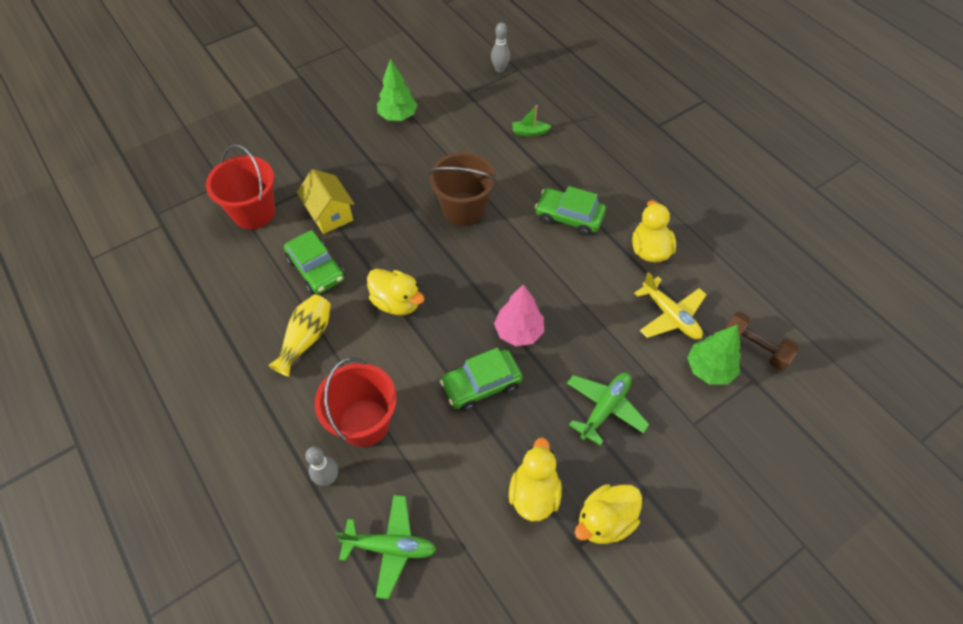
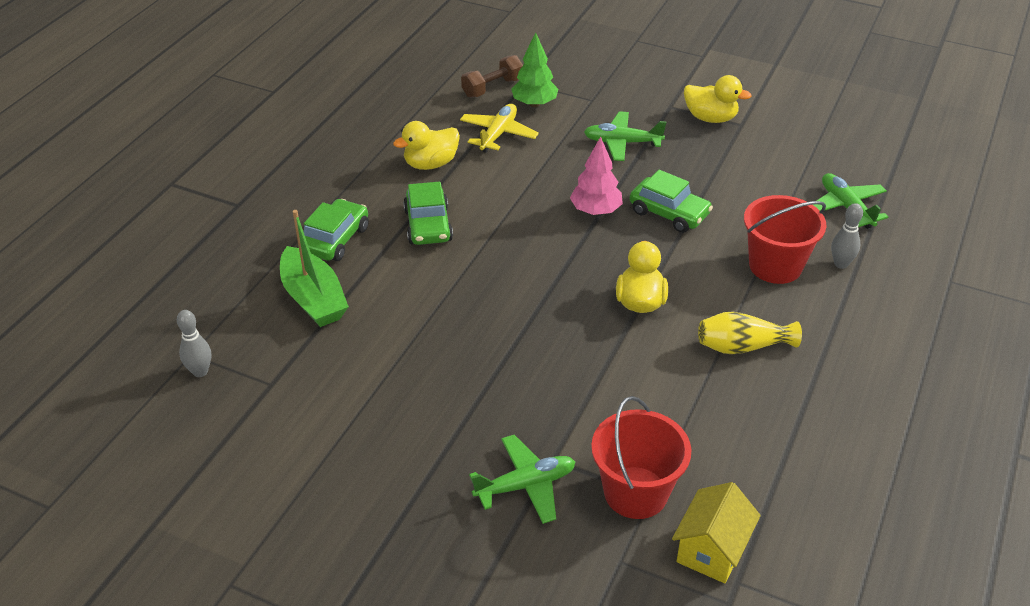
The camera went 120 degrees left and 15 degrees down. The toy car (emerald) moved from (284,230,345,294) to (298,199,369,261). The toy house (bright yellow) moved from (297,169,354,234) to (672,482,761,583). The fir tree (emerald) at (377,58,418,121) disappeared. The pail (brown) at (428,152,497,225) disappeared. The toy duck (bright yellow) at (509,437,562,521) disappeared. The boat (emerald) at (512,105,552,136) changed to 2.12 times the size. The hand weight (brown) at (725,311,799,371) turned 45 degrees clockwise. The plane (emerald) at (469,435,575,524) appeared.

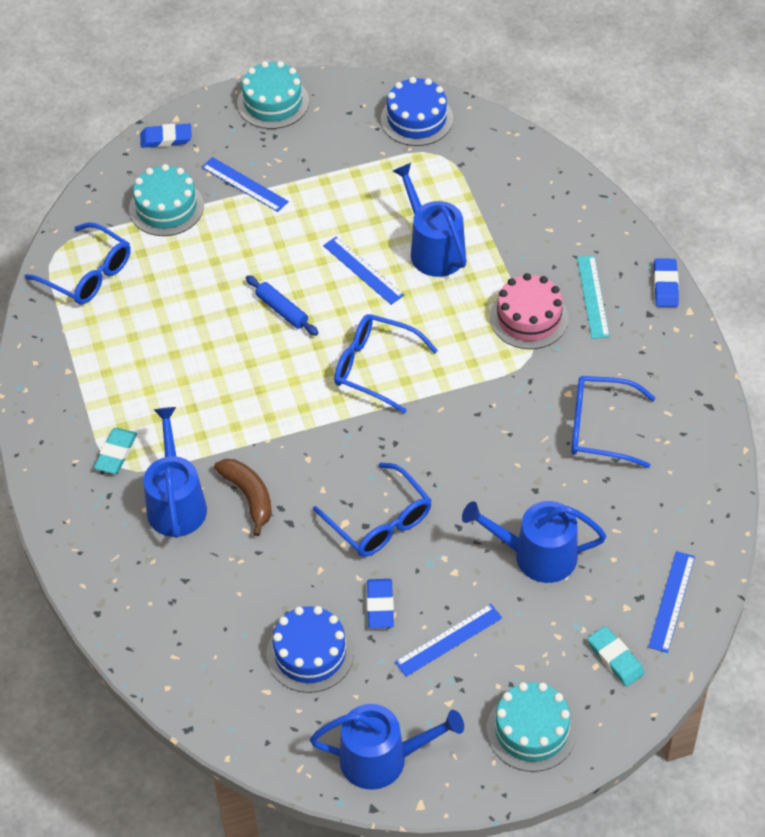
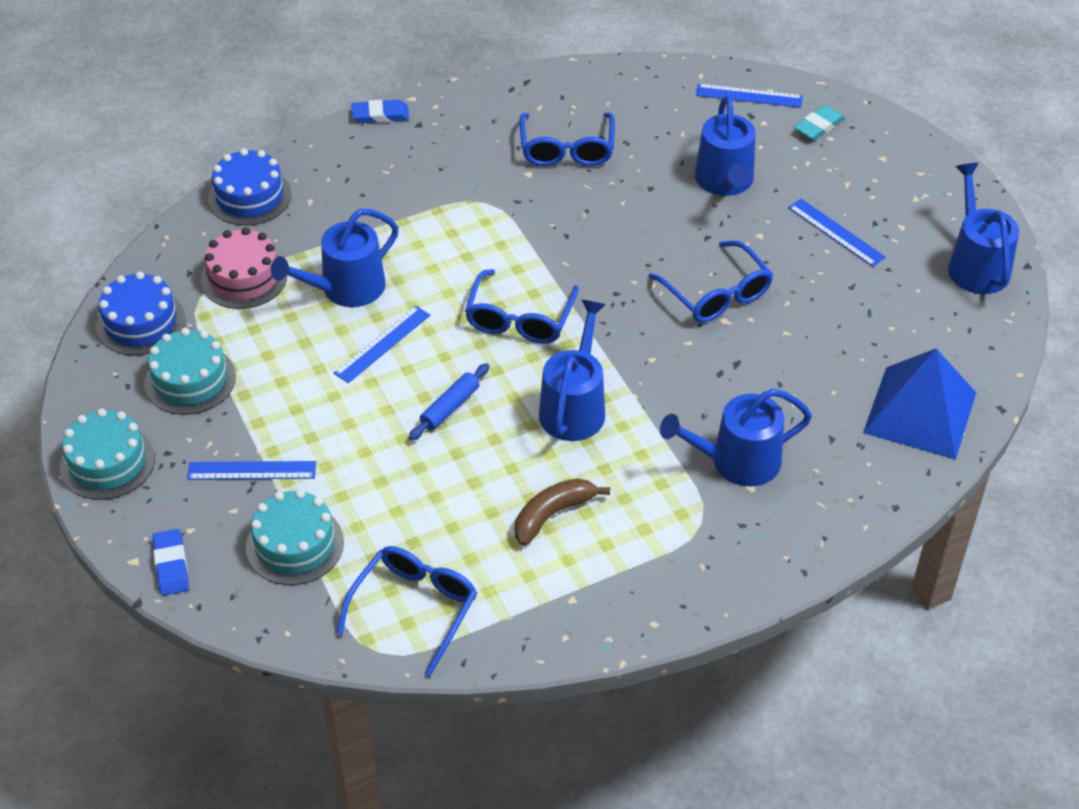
The camera went 100 degrees left and 5 degrees down. The eraser (teal) at (94,428,137,474) disappeared. The straightedge (blue) at (202,157,289,212) turned 60 degrees clockwise. The toy banana (brown) moved from (214,459,272,536) to (515,478,610,546). The gateau (blue) moved from (267,606,354,693) to (208,148,291,226). The glasses (blue) at (313,462,432,557) turned 105 degrees clockwise. The eraser (blue) at (367,579,394,628) disappeared. The gateau (teal) moved from (487,682,577,772) to (144,328,236,415). The gateau (rose-pink) moved from (490,273,569,349) to (201,227,287,309). The straightedge (teal) at (577,256,610,339) disappeared. The watering can (blue) at (539,300,606,441) appeared. The pyramid (blue) at (863,349,976,460) appeared.

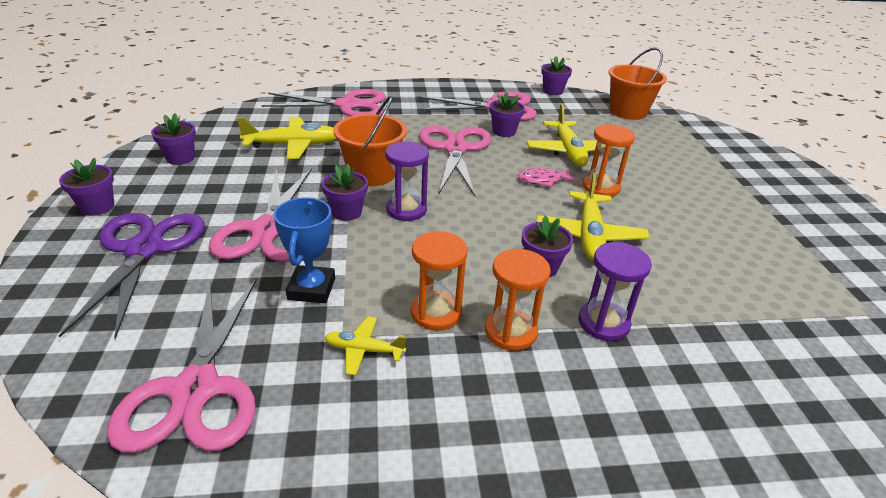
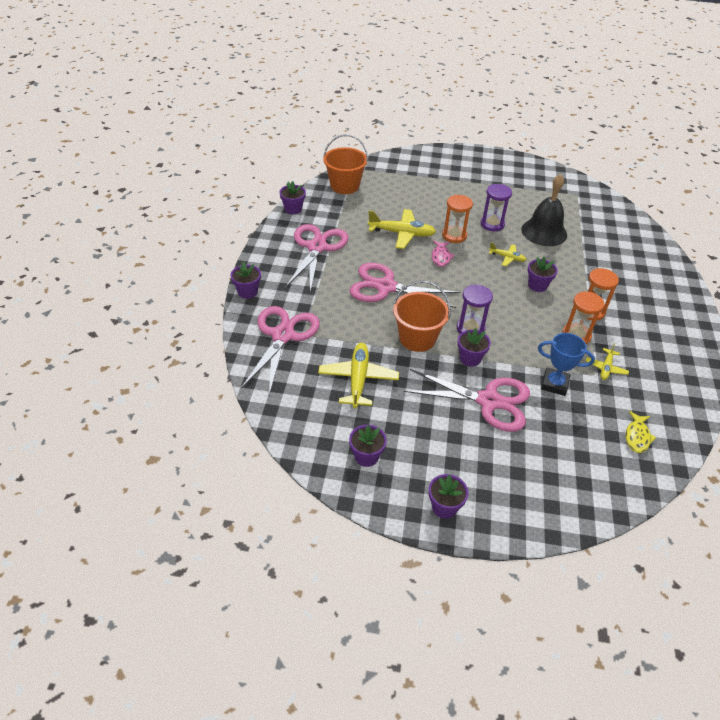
The camera went 75 degrees left and 10 degrees up. The pair of scissors (royal purple) at (59,213,205,339) disappeared. The pair of scissors (rose-pink) at (107,278,257,453) was replaced by the toy fish (bright yellow) at (626,411,656,453). The flower pot (royal purple) moved from (490,92,525,137) to (230,262,261,299). The plane (bright yellow) at (536,173,649,261) changed to 0.55 times the size. The sandglass (royal purple) moved from (578,242,652,341) to (481,184,512,231). The hand bell (ebony) at (521,174,567,246) appeared.

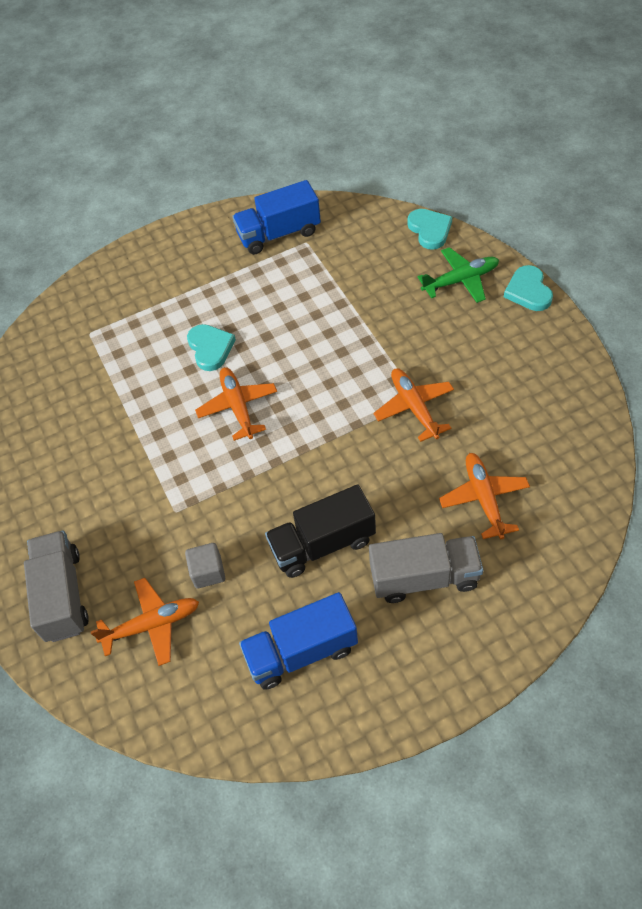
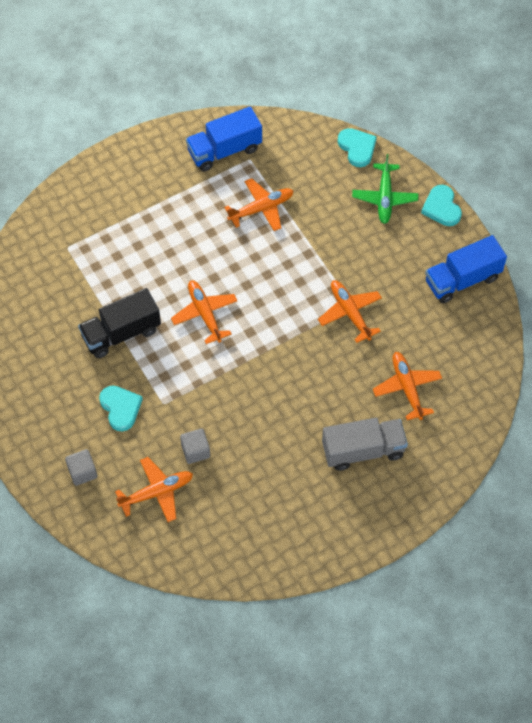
The camera went 10 degrees left and 5 degrees up. The truck (ash-grey) at (24,530,89,642) was replaced by the cube (ash-grey) at (65,449,97,486). The heart shape (teal) moved from (187,324,236,371) to (99,386,143,431). The truck (blue) moved from (239,592,358,690) to (425,235,507,303). The truck (ebony) moved from (265,484,376,578) to (78,288,161,358). The plane (emerald) at (418,247,499,303) turned 120 degrees clockwise. The plane (orange) at (224,178,294,231) appeared.

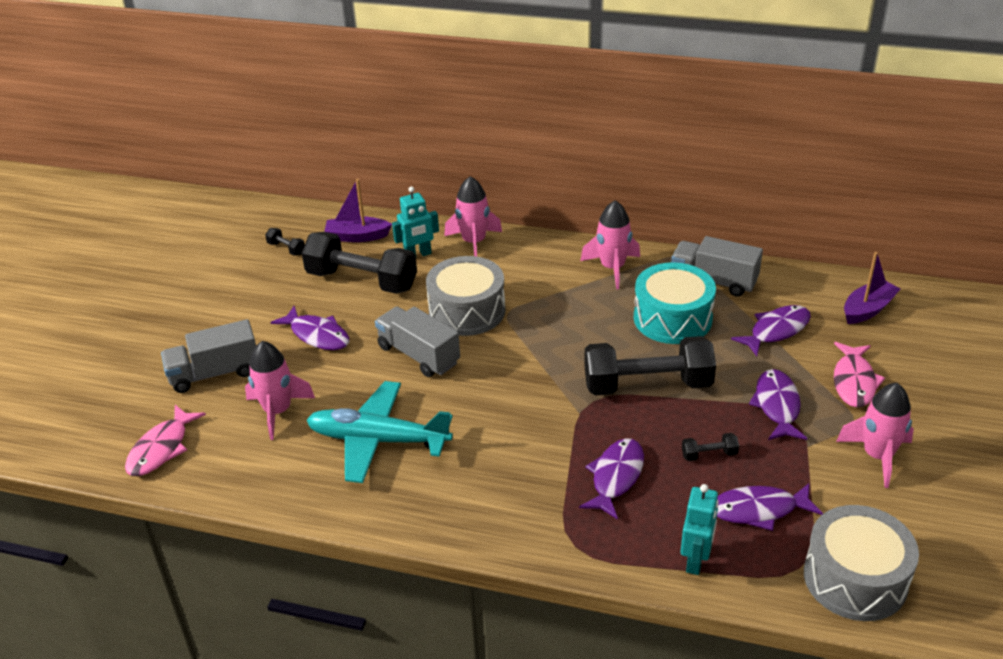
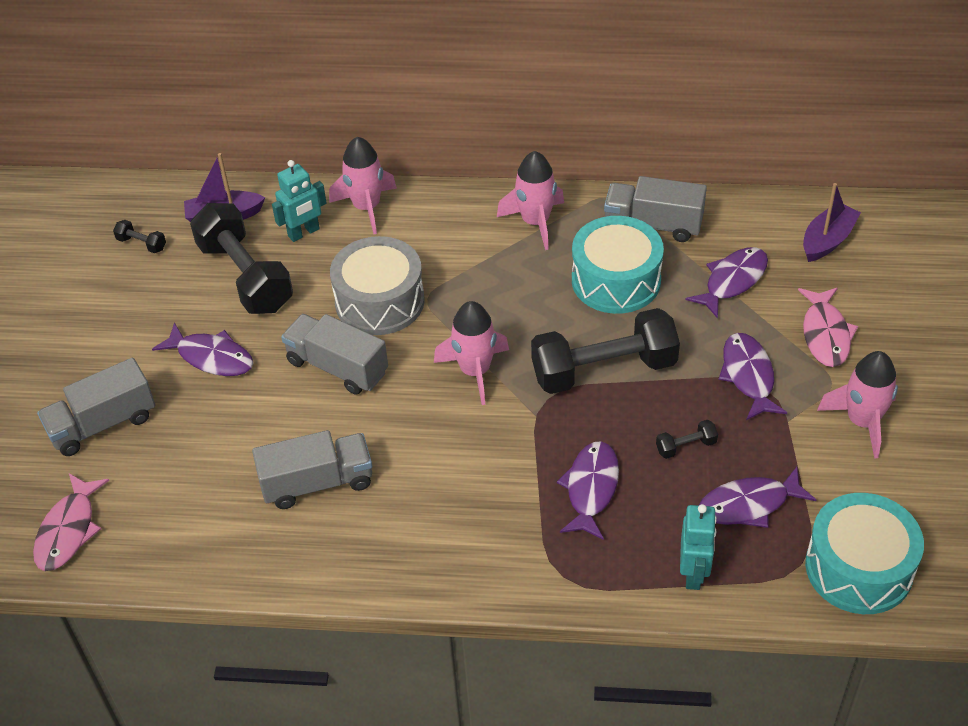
The camera went 10 degrees left and 10 degrees up. The rocket (rose-pink) moved from (245,341,315,440) to (434,301,509,405). The hand weight (ebony) at (302,232,417,294) turned 45 degrees clockwise. The plane (teal) at (306,381,453,483) was replaced by the truck (ash-grey) at (252,430,372,509). The snare drum (ash-grey) at (804,505,919,621) became the snare drum (teal) at (805,493,924,614).

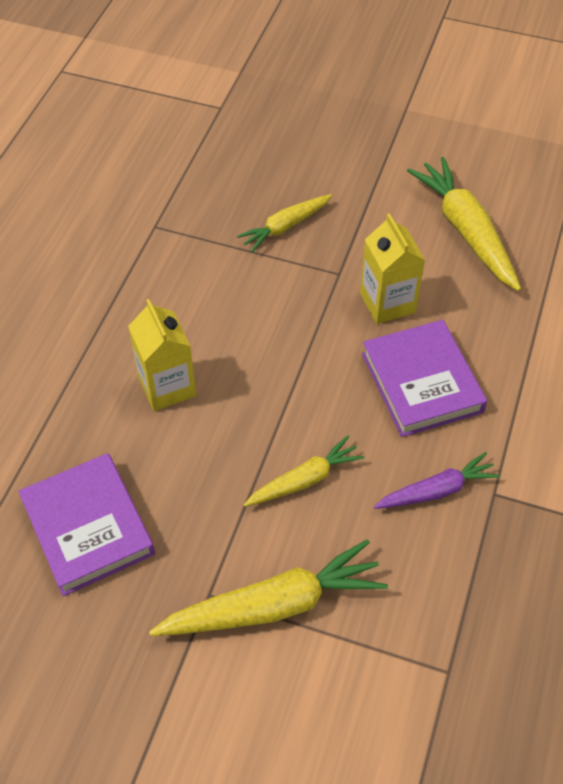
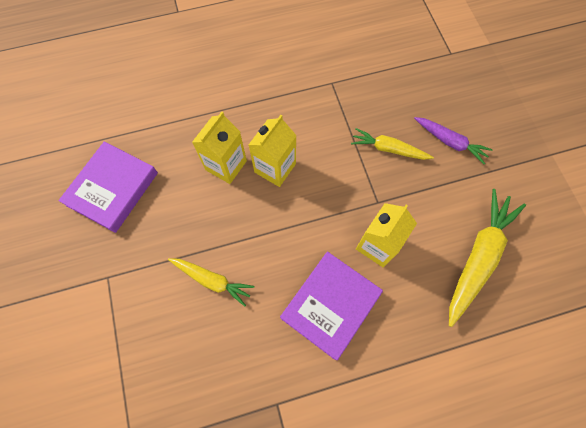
The camera went 55 degrees right and 15 degrees up. The root vegetable (bright yellow) at (149,539,388,636) disappeared. The root vegetable (royal purple) moved from (374,452,500,509) to (414,117,493,164). The juice carton (bright yellow) at (249,115,297,187) appeared.

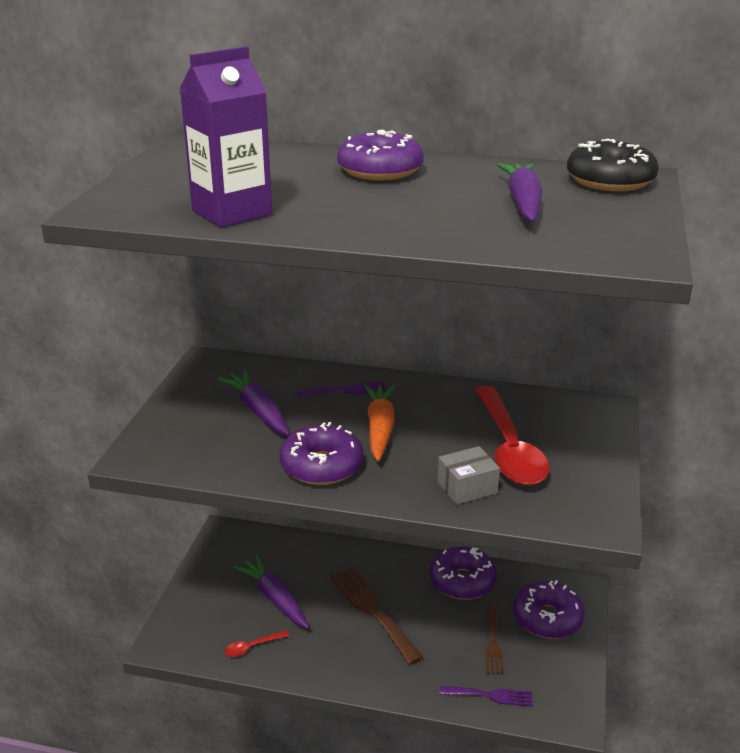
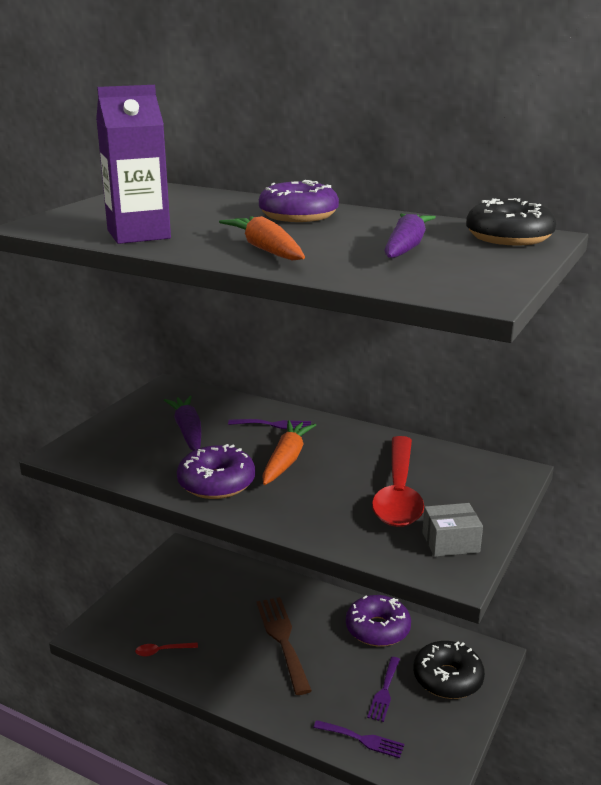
The camera went 15 degrees right and 5 degrees down. The root vegetable (royal purple) at (234,555,309,629) disappeared. The parcel (ash-grey) moved from (438,446,500,505) to (422,503,483,557). The dinner fork (brown) at (485,607,504,674) became the dinner fork (royal purple) at (367,657,400,722). The donut (royal purple) at (513,580,585,639) became the donut (ebony) at (413,641,485,699). The root vegetable (orange) at (219,216,305,261) appeared.

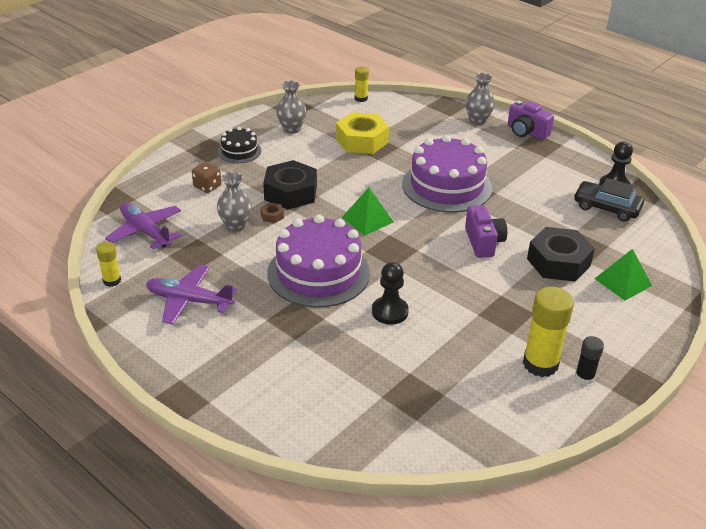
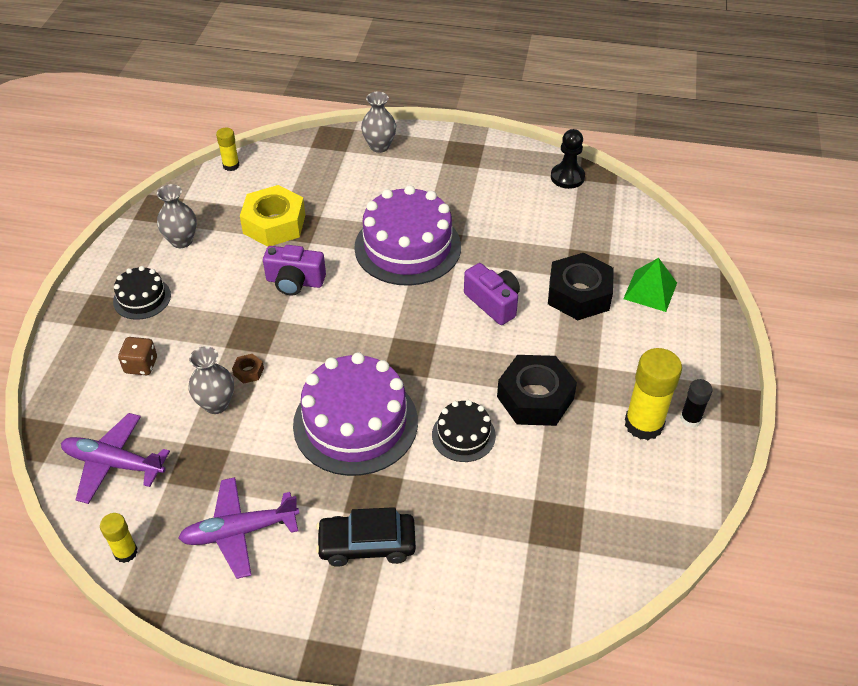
The camera went 30 degrees left and 10 degrees up. The hexagon nut (ebony) moved from (263,160,317,210) to (497,355,577,426). The pyramid (emerald) at (342,188,393,236) disappeared. The chess pawn (ebony) at (372,262,409,325) was replaced by the gateau (ebony) at (432,400,496,462). The compact camera (royal purple) moved from (508,101,554,140) to (263,245,326,296). The toy car (ebony) moved from (574,178,644,222) to (316,507,416,567).

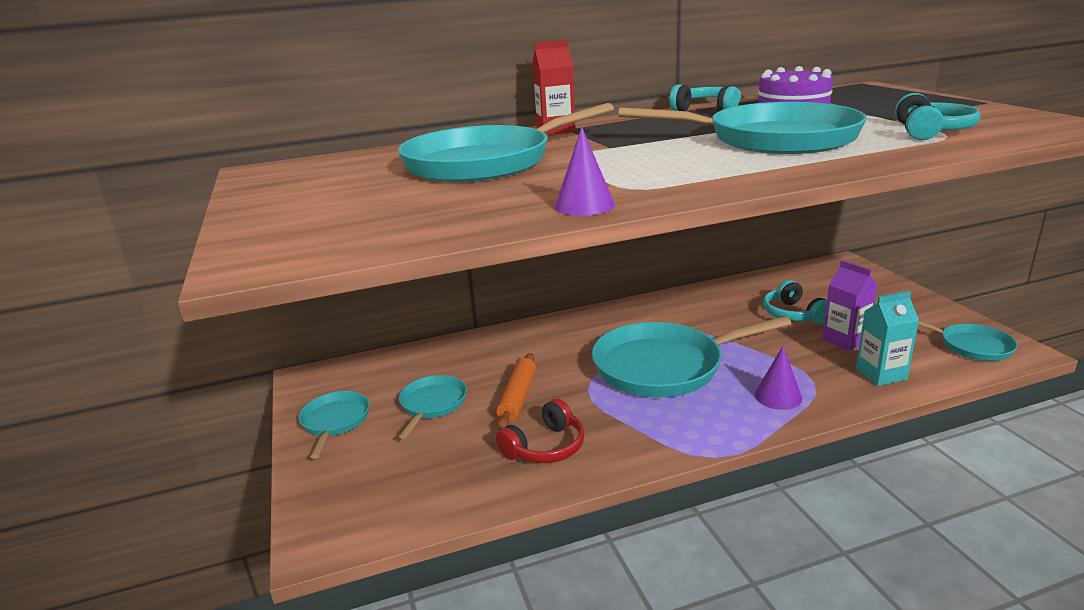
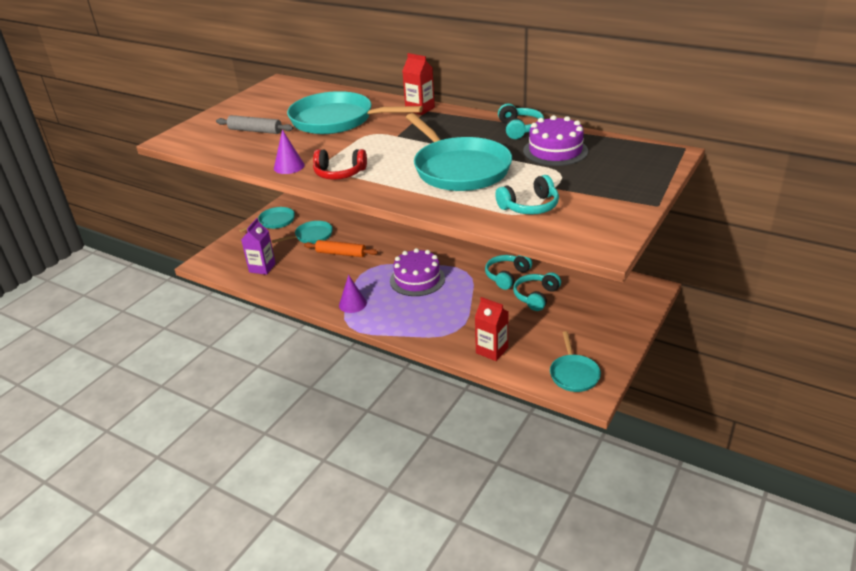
The camera went 50 degrees right and 10 degrees up. The rolling pin (orange) at (496,353,536,430) turned 45 degrees clockwise. The over-ear headphones (crimson) moved from (496,399,585,463) to (313,149,367,180). The frying pan (teal) at (592,316,791,397) was replaced by the gateau (royal purple) at (390,248,445,296). The cone shape (royal purple) moved from (755,345,802,410) to (339,275,367,313). The juice carton (royal purple) moved from (822,260,877,351) to (241,218,276,275). The juice carton (teal) at (856,291,919,386) became the juice carton (crimson) at (475,297,508,361). The rolling pin (ash-grey) at (216,115,293,134) appeared. The over-ear headphones (teal) at (485,255,532,290) appeared.

